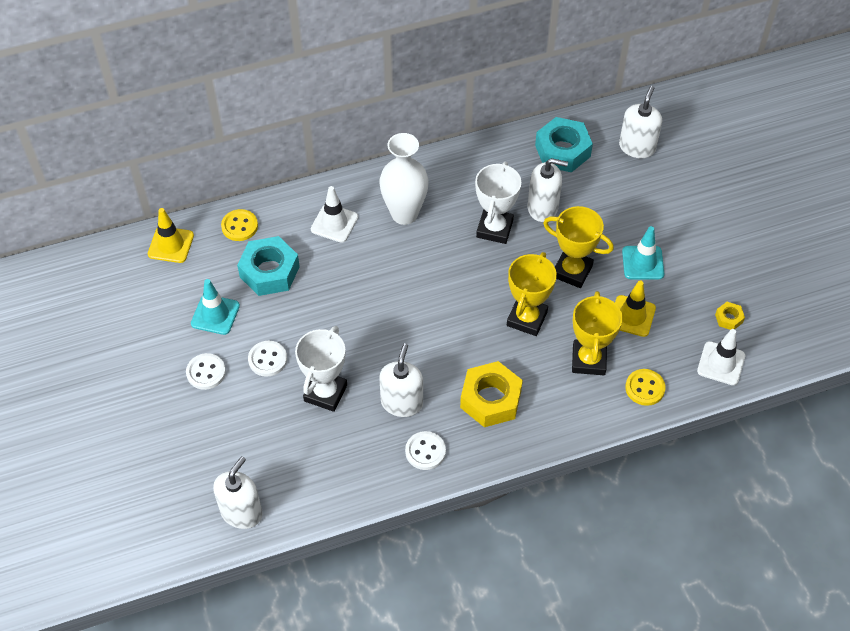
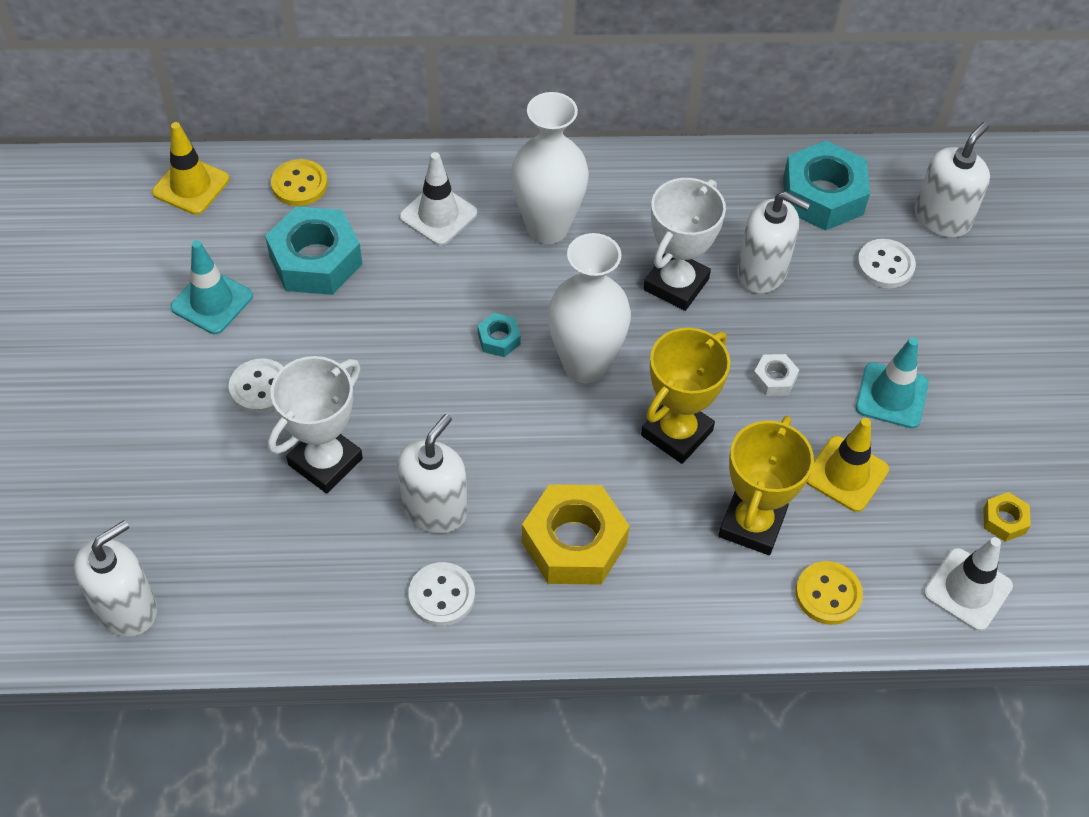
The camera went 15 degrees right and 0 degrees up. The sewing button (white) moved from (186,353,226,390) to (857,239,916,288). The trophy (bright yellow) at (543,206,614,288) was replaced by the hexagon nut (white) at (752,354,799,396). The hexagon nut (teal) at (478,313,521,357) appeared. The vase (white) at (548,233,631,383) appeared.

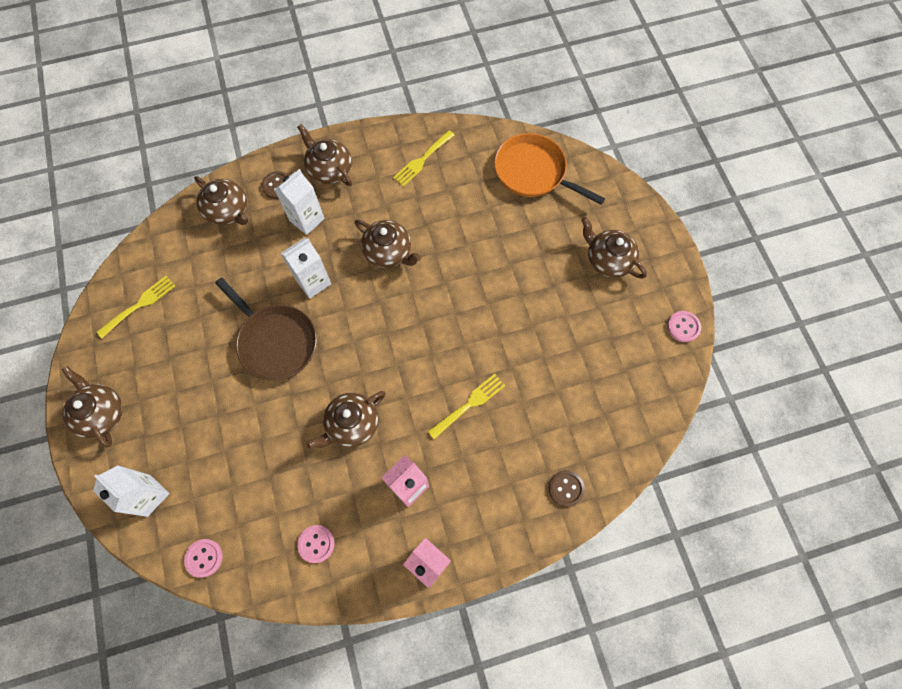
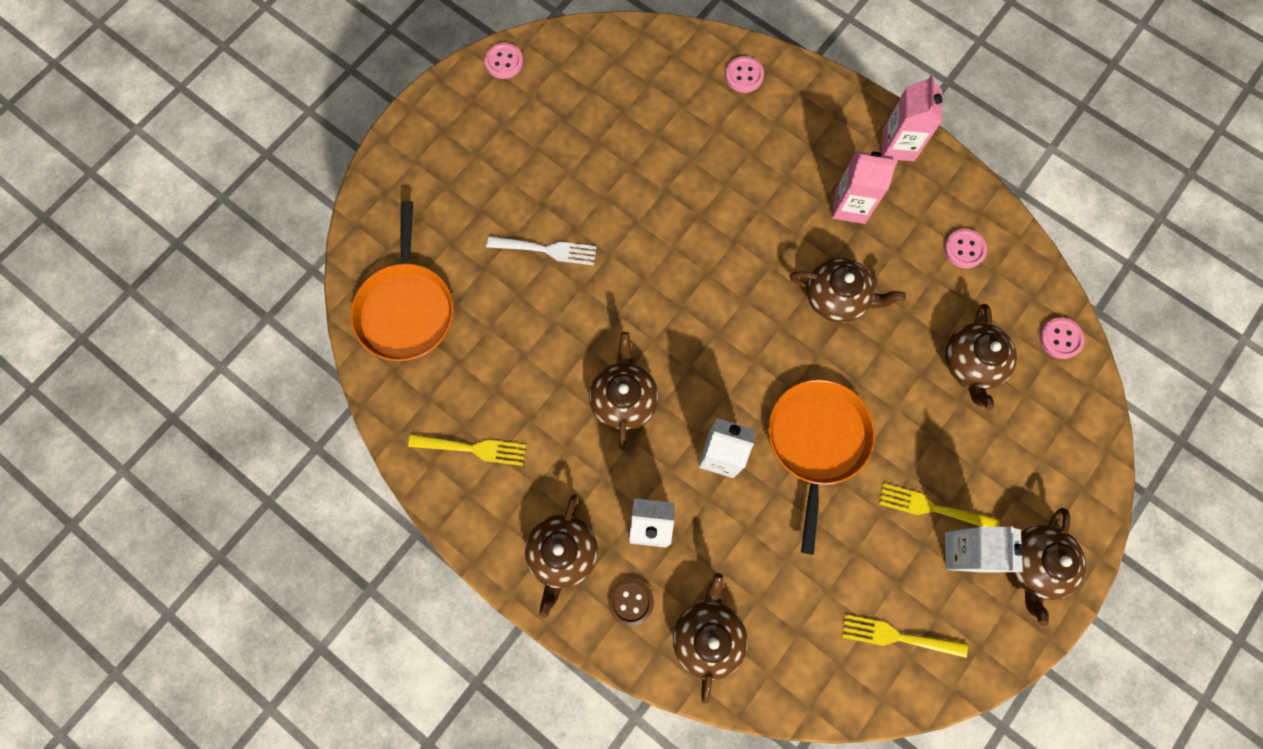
The camera went 125 degrees left and 5 degrees up. The juice carton (white) moved from (93,465,170,517) to (945,526,1023,573). The frying pan (brown) at (215,278,317,381) became the frying pan (orange) at (768,379,875,555). The dinner fork (bright yellow) moved from (428,374,505,439) to (879,483,1000,527). The sewing button (brown) at (549,470,585,507) became the sewing button (rose-pink) at (725,56,764,93). The china teapot (brown) moved from (581,217,647,279) to (945,304,1017,410). The dinner fork (white) at (486,236,597,265) appeared.

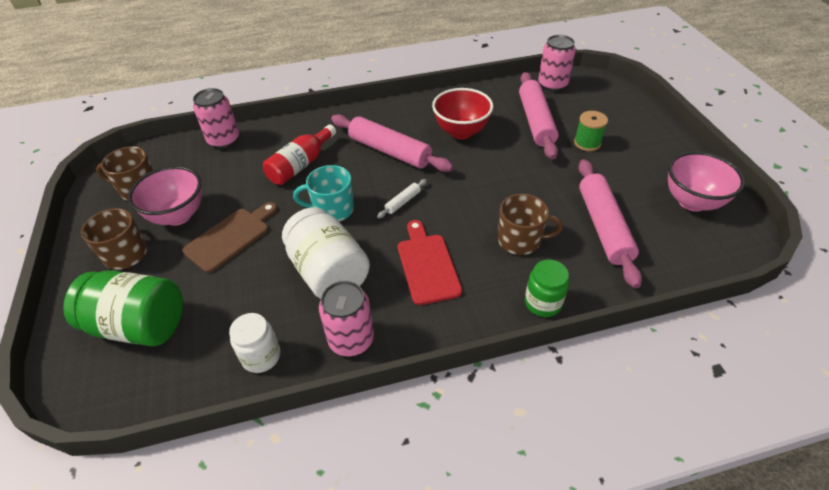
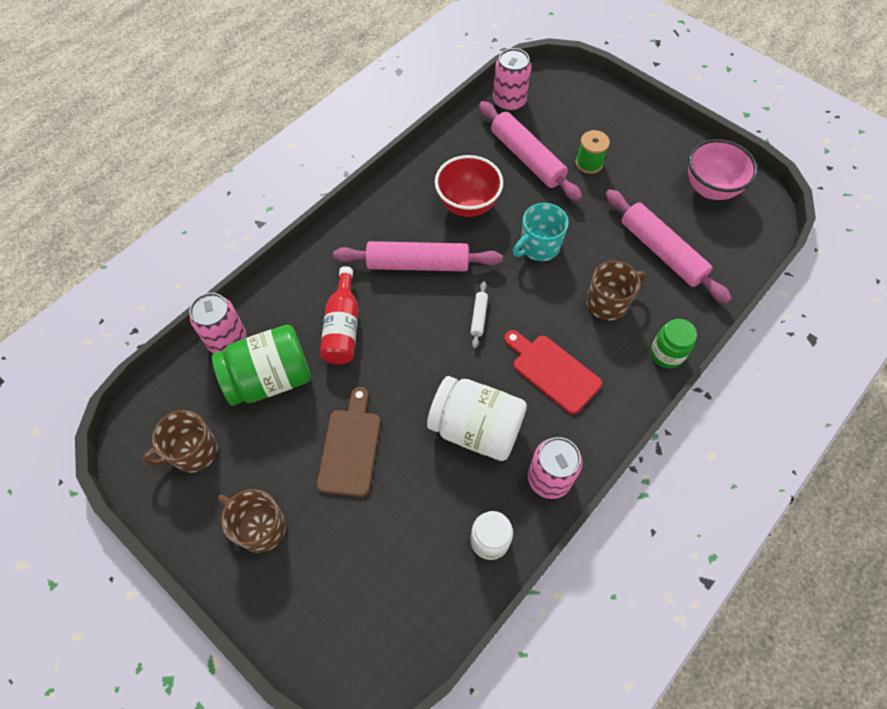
The camera went 35 degrees left and 15 degrees up. The jam jar (emerald) moved from (63,270,183,346) to (212,325,311,406). The deep dish (rose-pink) at (128,166,202,226) disappeared. The tea mug (teal) moved from (293,165,354,221) to (513,203,569,261).

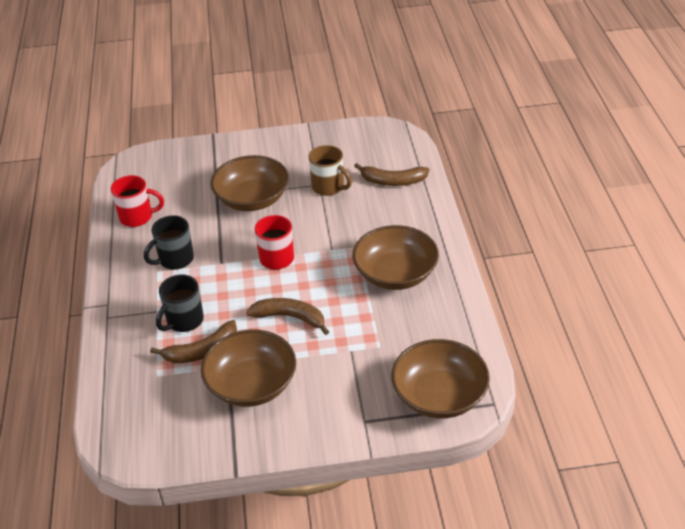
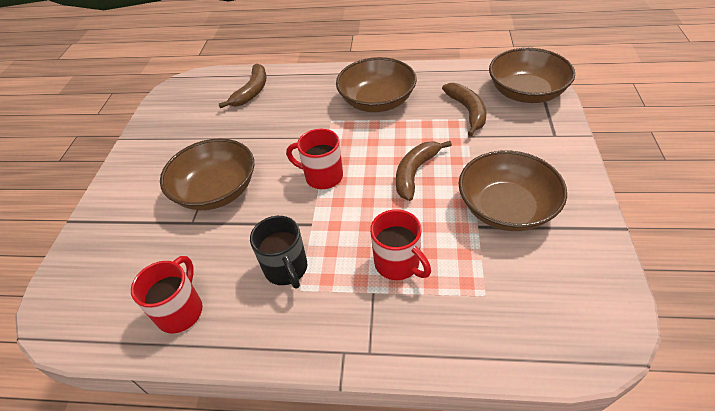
The camera went 75 degrees left and 5 degrees up. The toy banana (brown) moved from (150,320,237,363) to (442,83,487,136). The tea mug (ebony) at (156,275,204,332) became the tea mug (crimson) at (370,209,431,280). The tea mug (brown) at (309,145,352,196) disappeared.

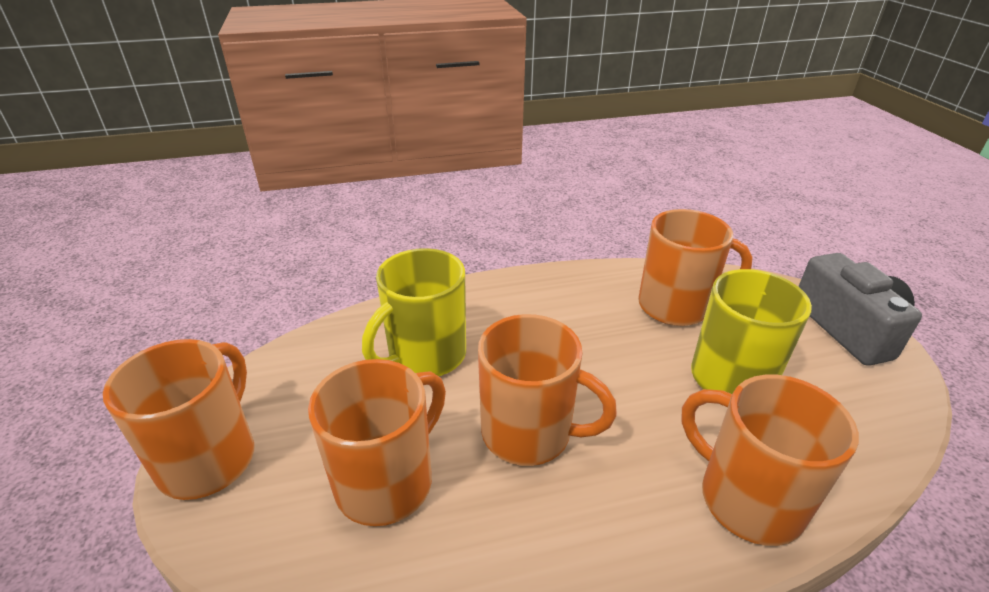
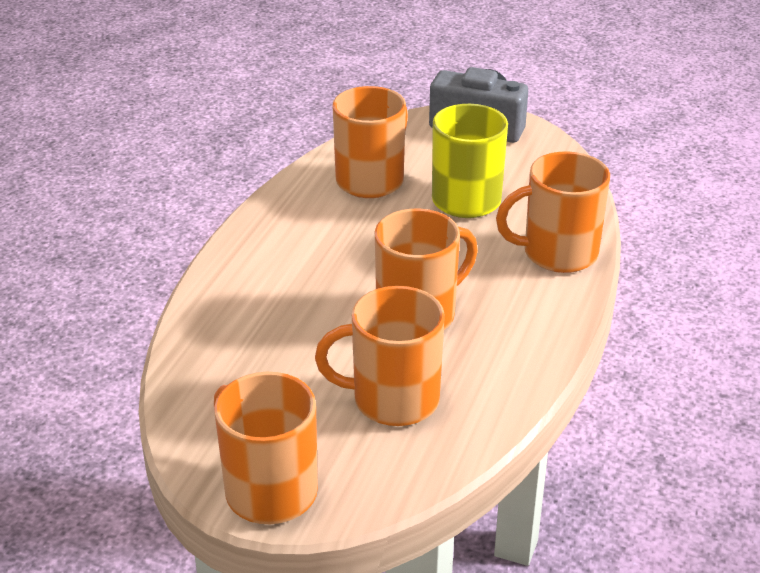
The camera went 55 degrees left and 0 degrees up. The tea mug (orange) at (308,359,446,526) turned 75 degrees counterclockwise. The tea mug (bright yellow) at (362,248,466,376) disappeared.

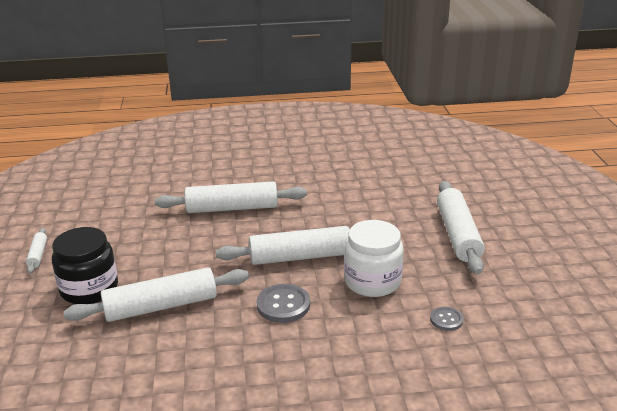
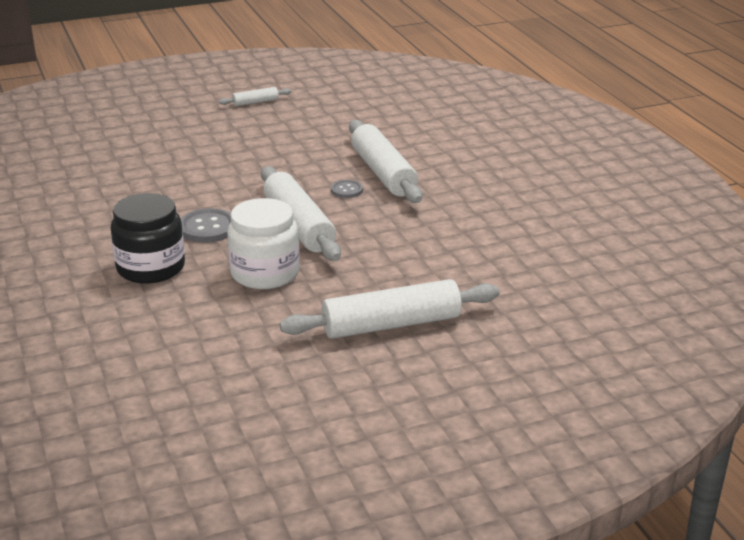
The camera went 75 degrees right and 0 degrees up. The jam jar (ebony) moved from (52,227,118,304) to (111,193,185,284). The rolling pin (white) at (63,267,249,322) disappeared. The sewing button (ash-grey) moved from (430,307,463,331) to (331,180,363,198).

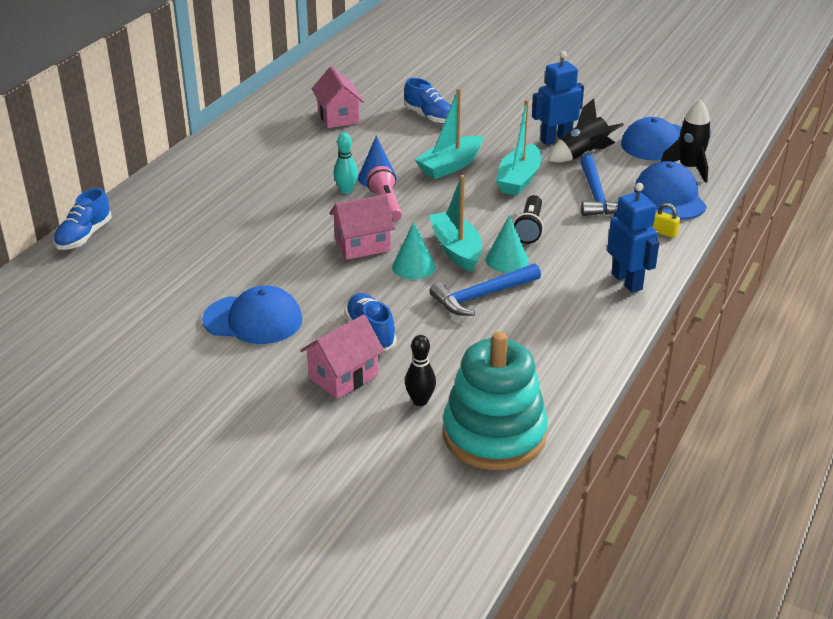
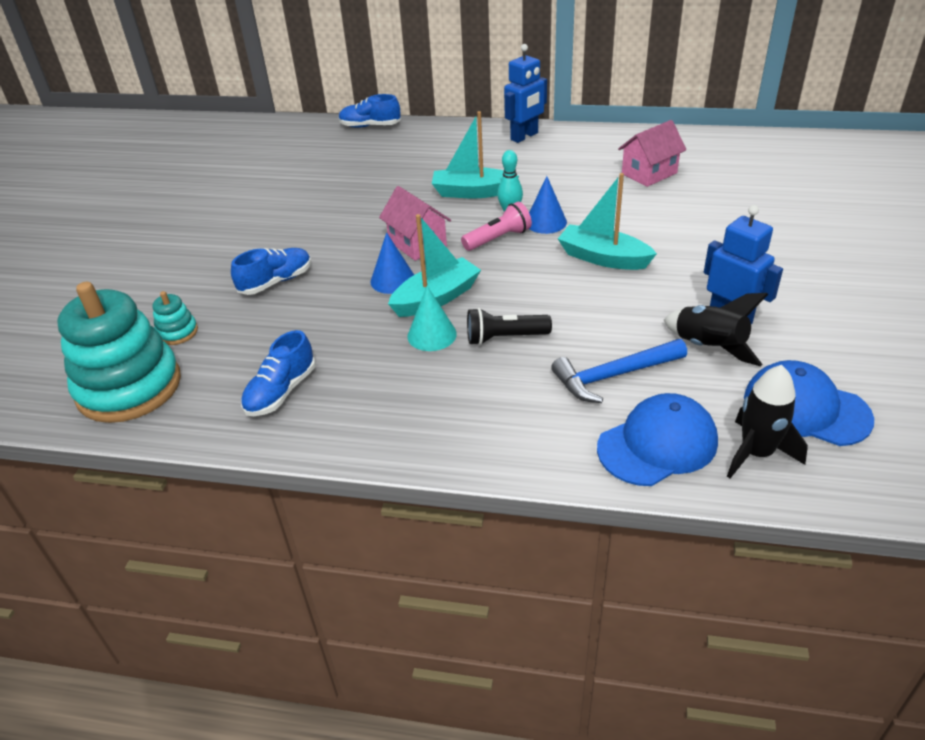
The camera went 75 degrees right and 5 degrees up. The baseball cap (blue) at (202,285,302,344) disappeared. The toy house (rose-pink) at (300,314,385,399) disappeared. The cone shape (teal) at (392,222,436,280) became the cone shape (blue) at (370,232,414,294). The lace-up shoe (blue) moved from (404,78,451,124) to (241,330,316,416). The skittle (ebony) at (405,335,436,406) was replaced by the stacking rings (teal) at (152,291,198,345). The claw hammer (blue) at (429,263,541,316) disappeared. The boat (teal) moved from (496,99,542,196) to (432,111,519,198). The robot (blue) moved from (607,183,659,293) to (504,44,547,143). The padlock (bright yellow) at (652,203,680,238) disappeared.

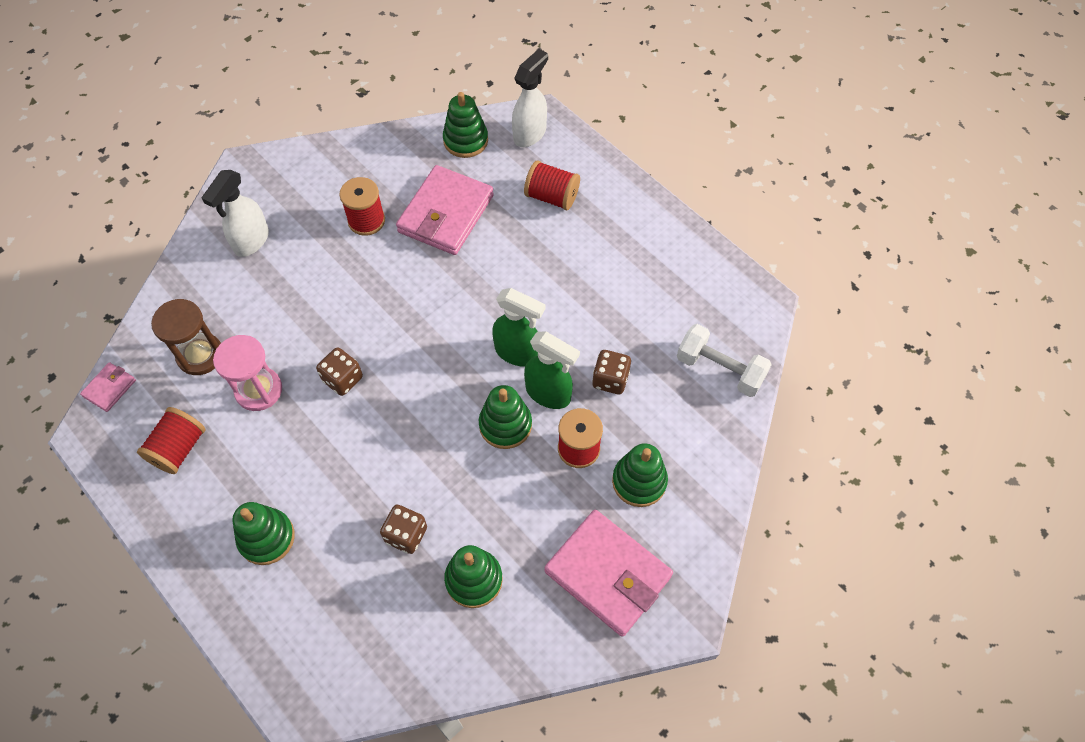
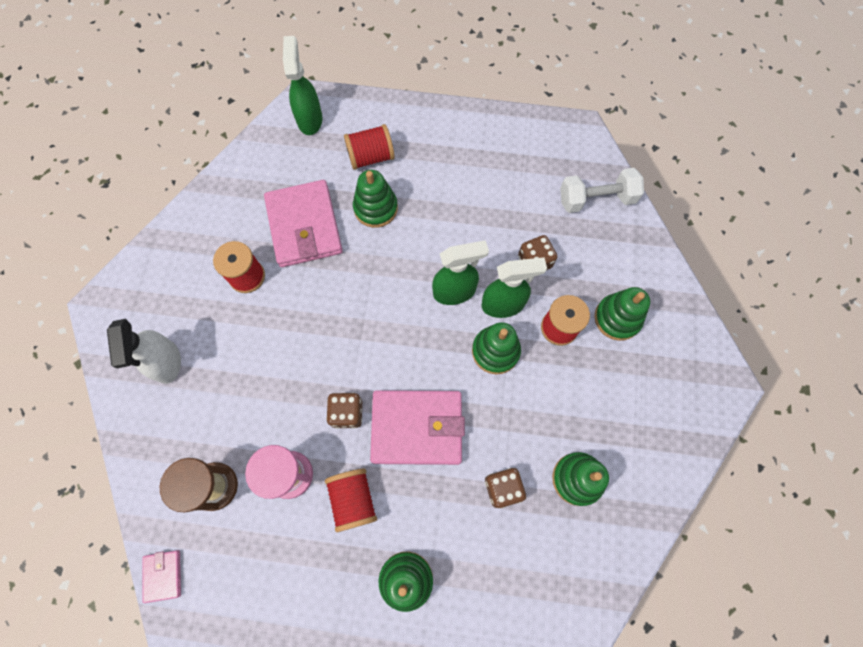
The camera went 40 degrees left and 10 degrees up. The spool (crimson) moved from (137,407,206,474) to (325,468,377,532). The stacking rings (emerald) moved from (443,92,488,158) to (353,170,398,228). The sprayer (white) at (512,49,548,147) became the sprayer (emerald) at (283,36,322,135). The wallet (rose-pink) moved from (545,510,673,637) to (370,390,465,465).

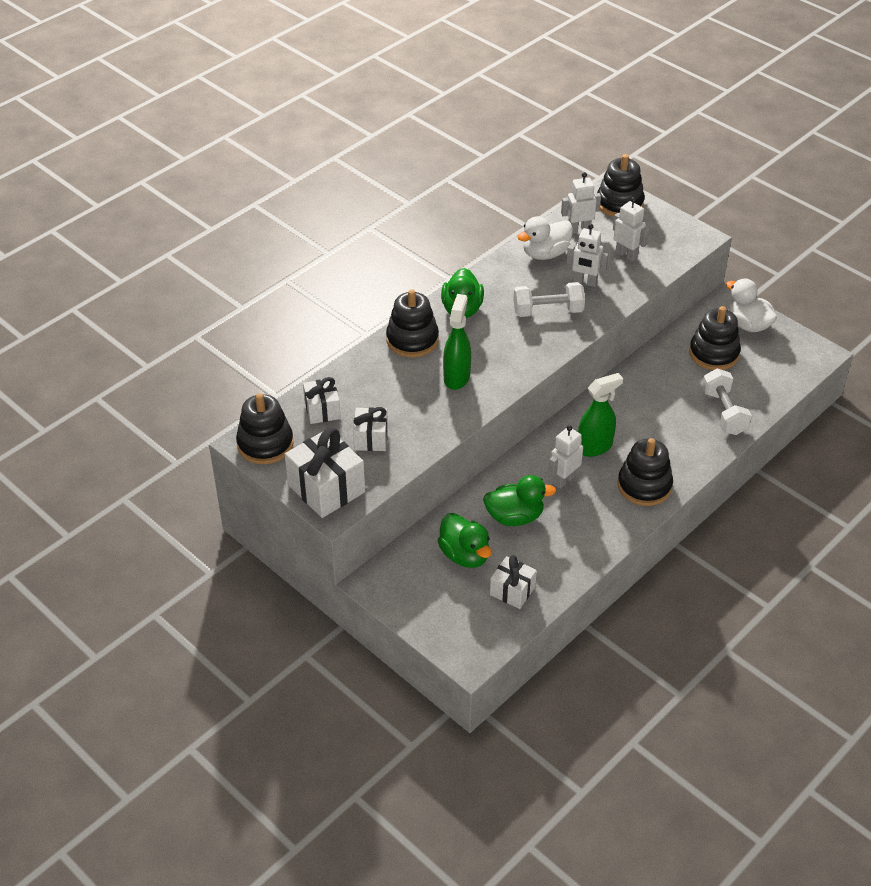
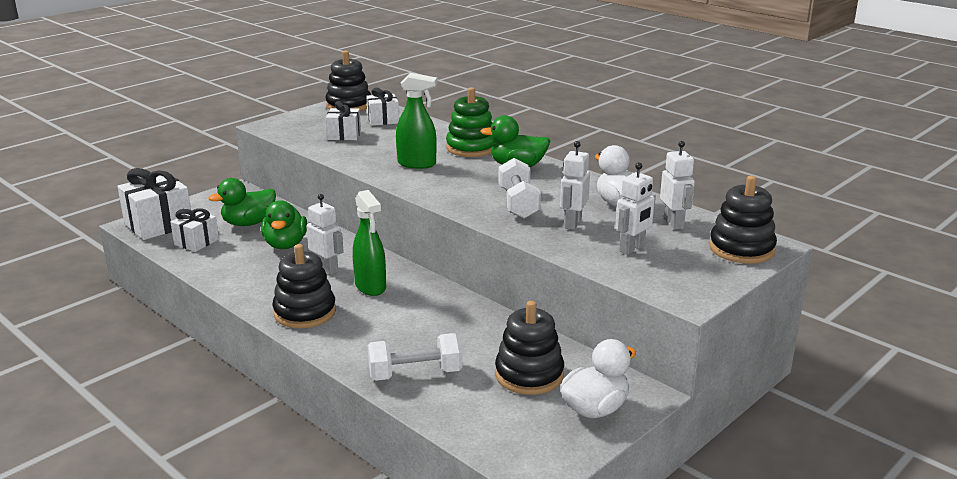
The camera went 90 degrees right and 20 degrees down. The wrapped gift (white) moved from (285,428,365,518) to (117,168,191,240). The stacking rings (ebony) at (386,289,439,357) became the stacking rings (emerald) at (446,87,496,157).

